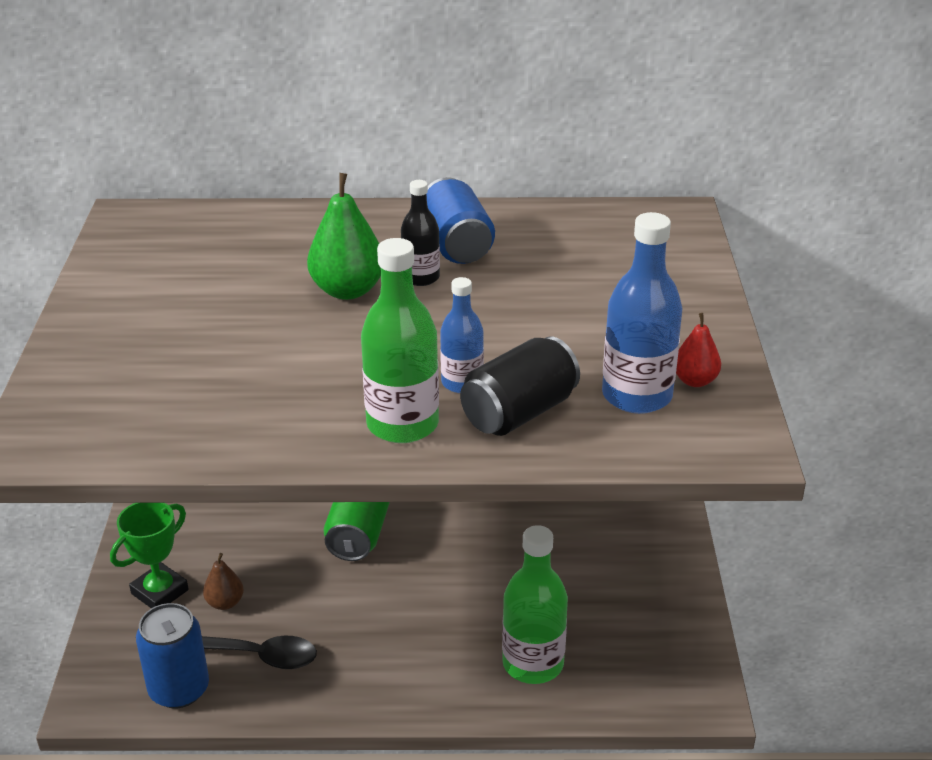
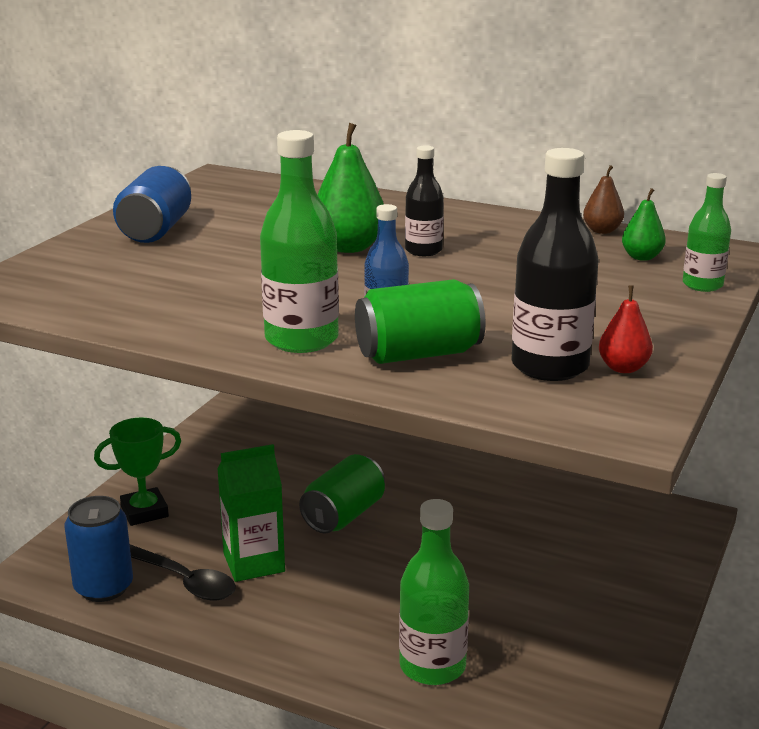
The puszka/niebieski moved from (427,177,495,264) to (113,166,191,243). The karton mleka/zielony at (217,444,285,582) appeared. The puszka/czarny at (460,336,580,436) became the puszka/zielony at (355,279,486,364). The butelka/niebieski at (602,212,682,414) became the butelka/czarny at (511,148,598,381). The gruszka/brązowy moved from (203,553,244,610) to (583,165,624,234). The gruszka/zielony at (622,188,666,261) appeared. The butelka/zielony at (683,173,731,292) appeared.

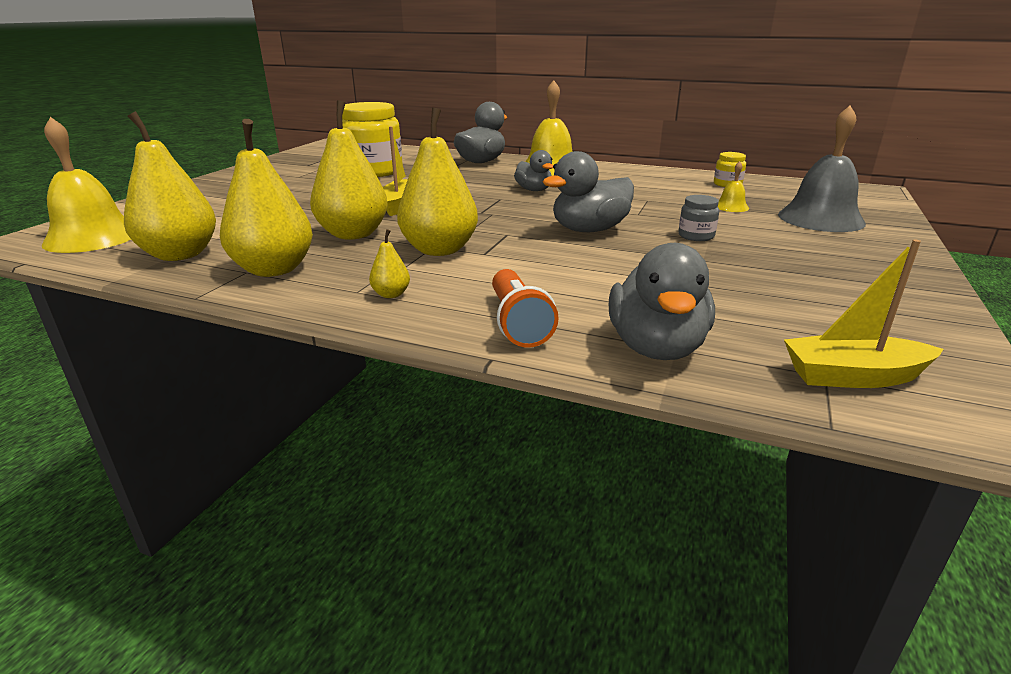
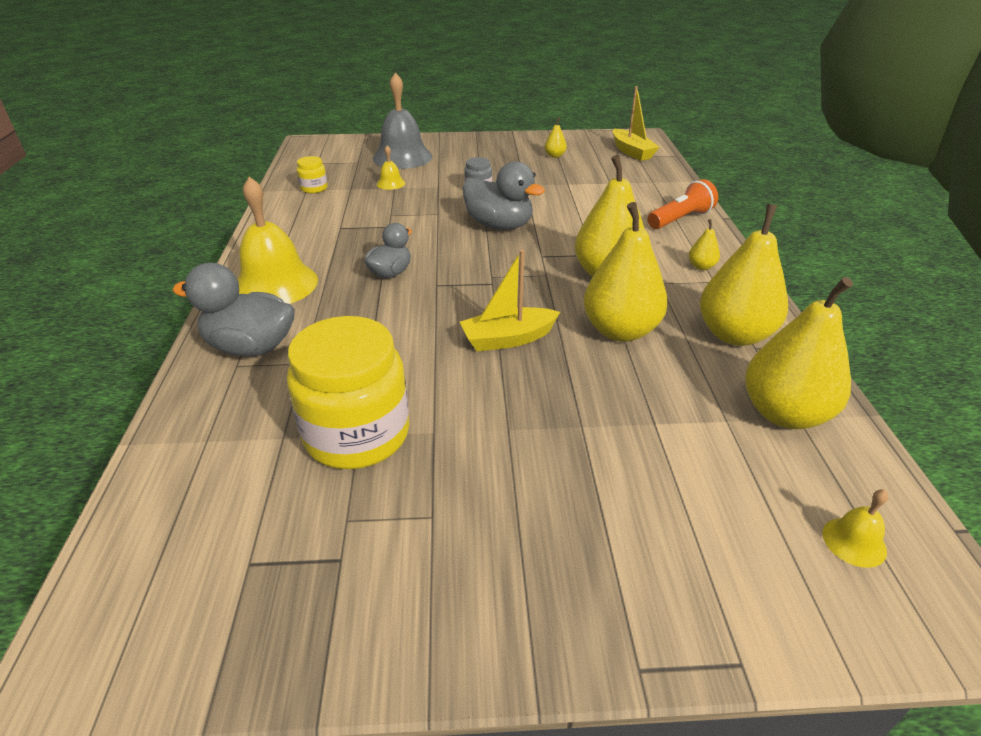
The gruszka/żółty at (545,118,567,158) appeared. The dzwonek/żółty at (42,117,131,253) changed to 0.45 times the size. The kaczka/szary at (609,243,715,360) disappeared.

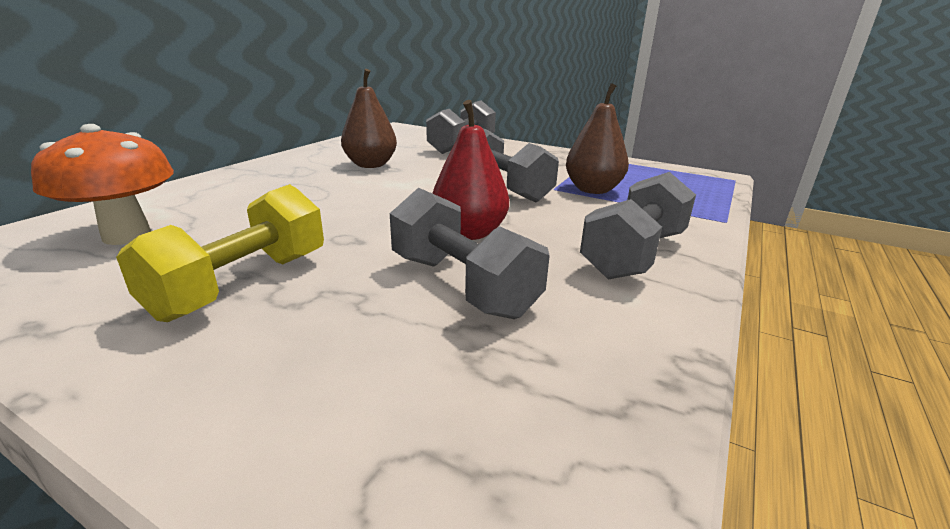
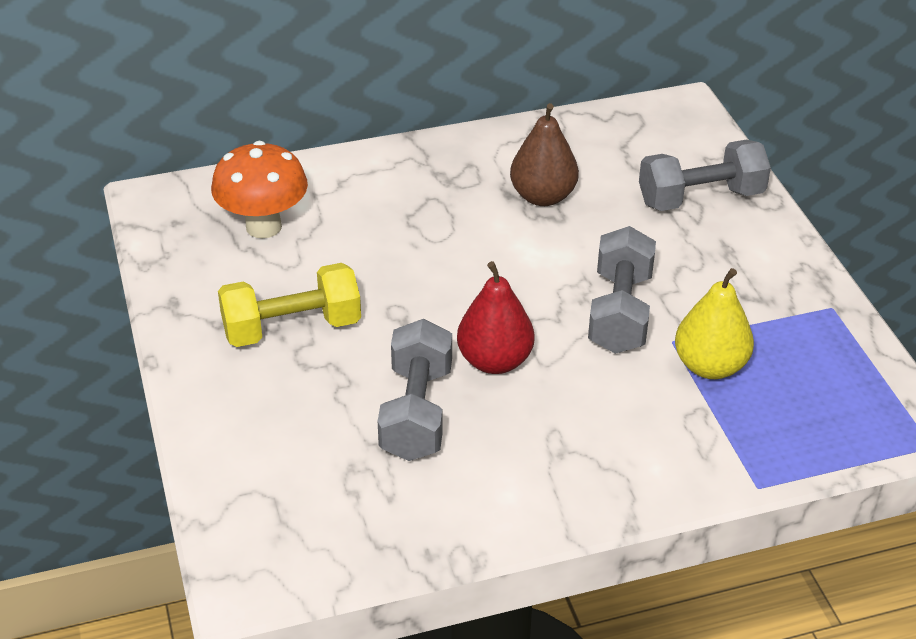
The gruszka/brązowy at (566,83,629,194) became the gruszka/żółty at (675,268,754,379). The hantel/szary at (580,172,696,279) disappeared.

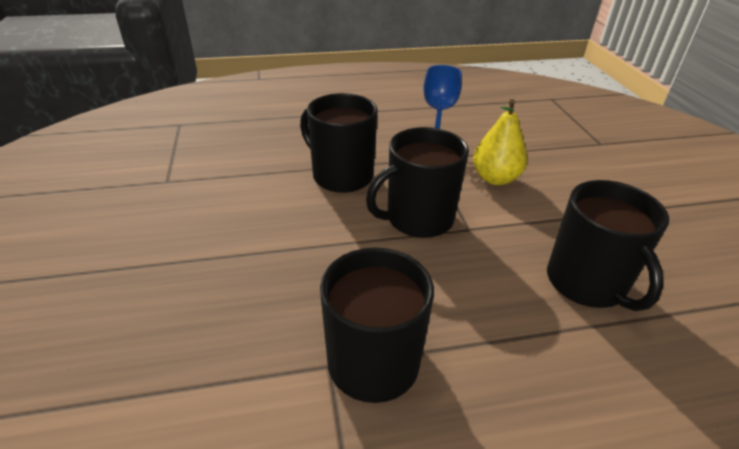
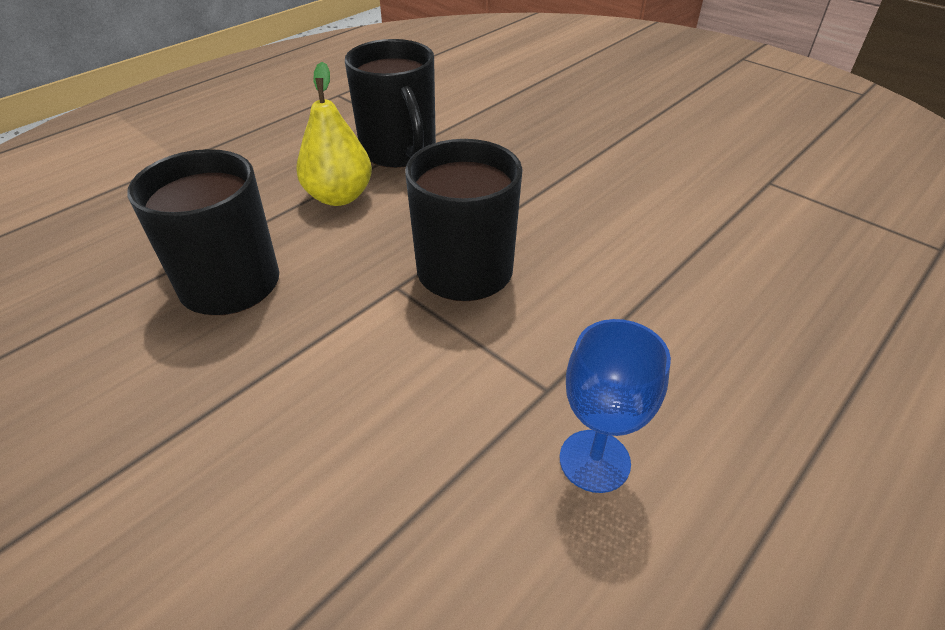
The gruszka/żółty moved from (473,99,527,185) to (296,62,372,206). The kubek/czarny at (300,93,378,193) disappeared.

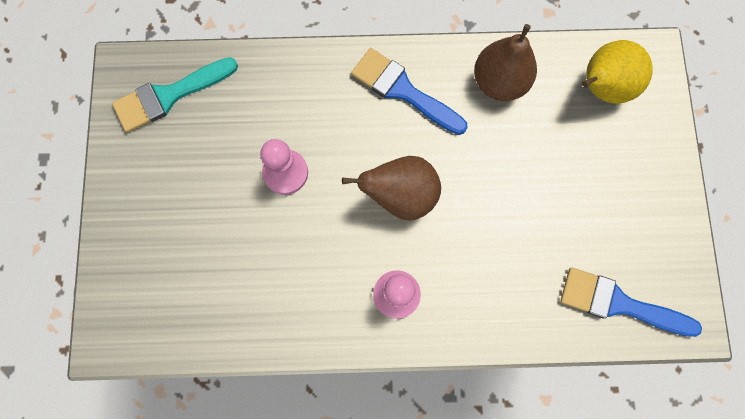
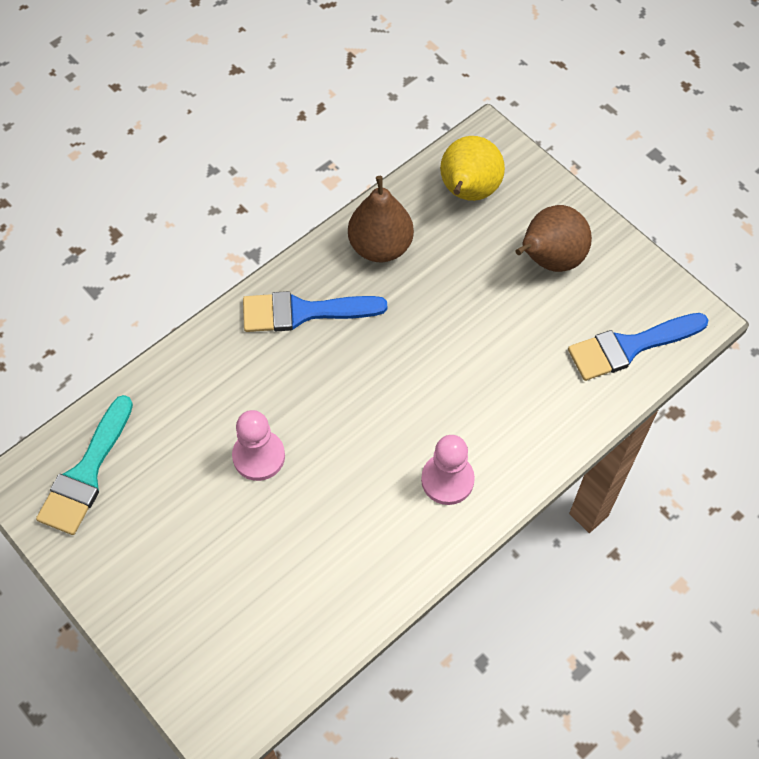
The gruszka/brązowy moved from (342,156,441,221) to (515,205,592,272).

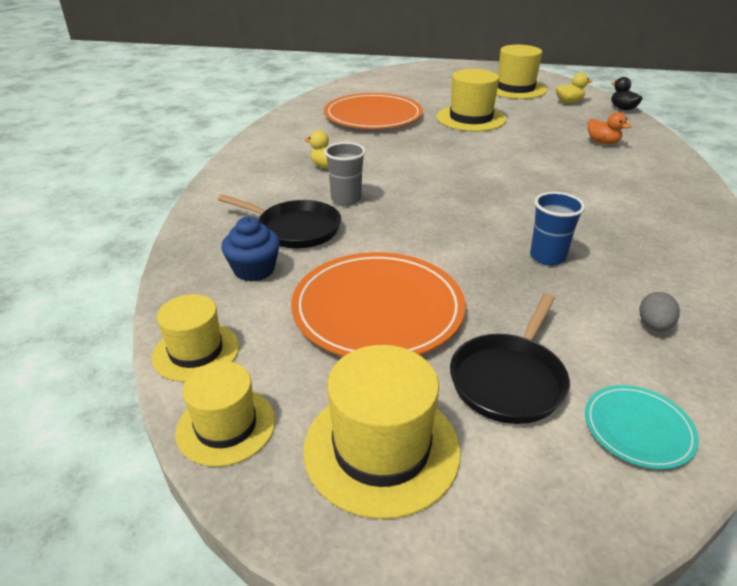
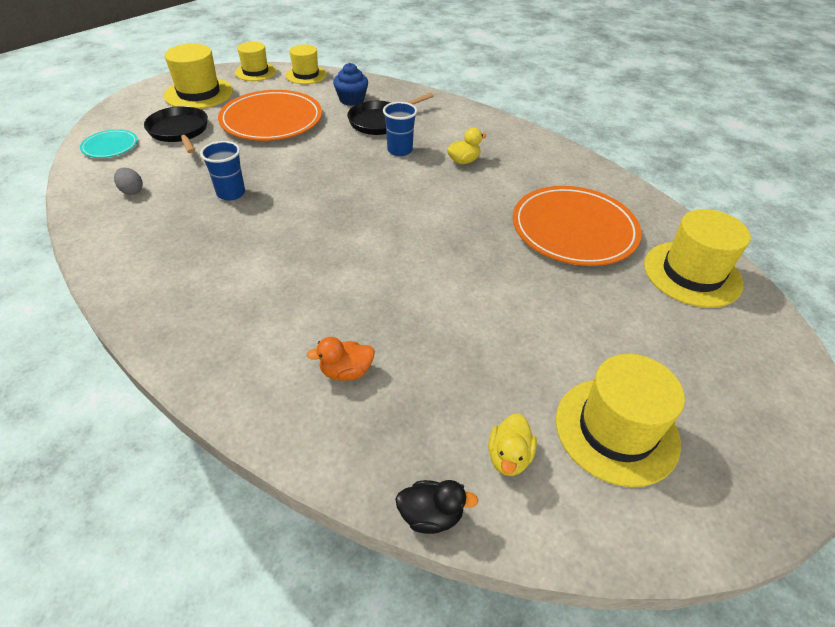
The szklanka/szary at (324,142,366,206) became the szklanka/niebieski at (383,102,417,156). The kapelusz/żółty moved from (436,69,506,131) to (644,209,751,308).

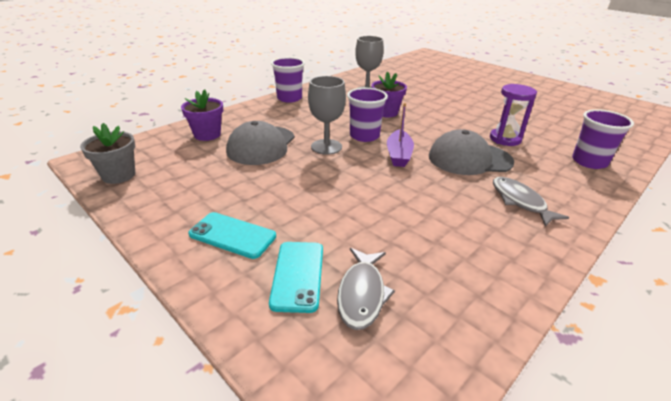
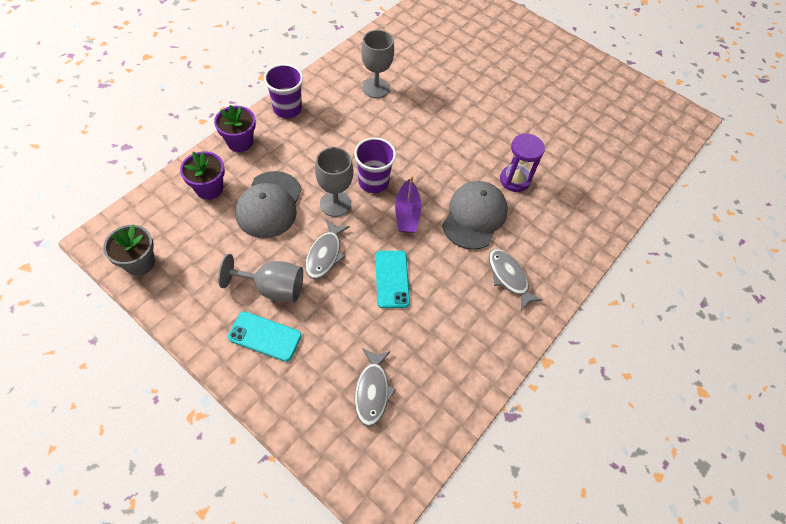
The doniczka/fioletowy moved from (371,72,407,117) to (214,105,256,152). The kielich/szary at (218,254,303,302) appeared. The ryba/szary at (305,219,350,279) appeared. The telefon/turkusowy moved from (269,242,323,313) to (375,251,410,308). The czapka/szary at (429,129,514,175) turned 120 degrees clockwise. The szklanka/fioletowy at (572,109,634,169) disappeared.

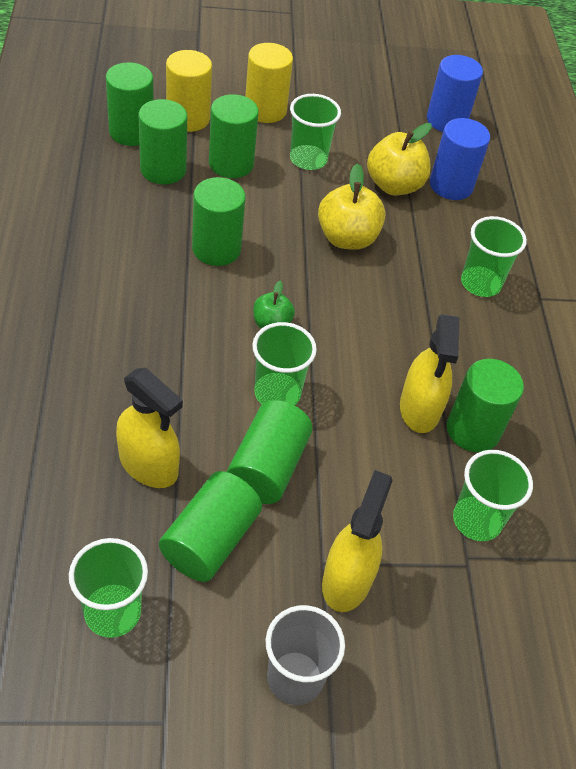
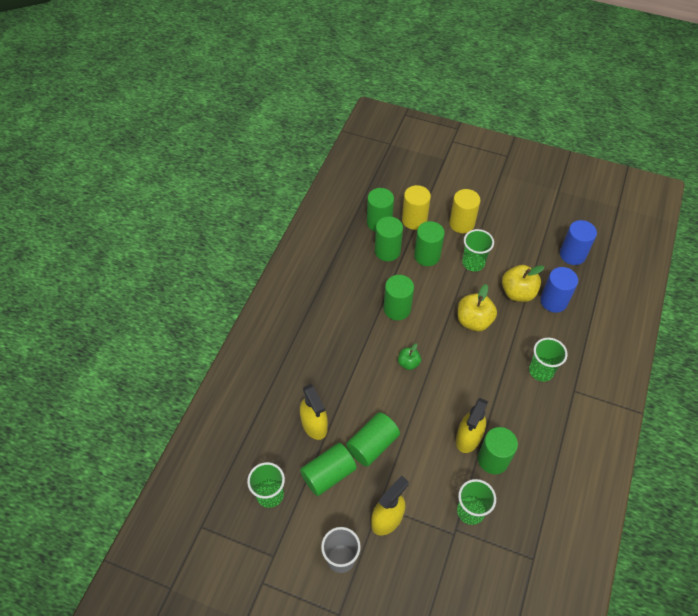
The szklanka/zielony at (252,322,317,405) disappeared.

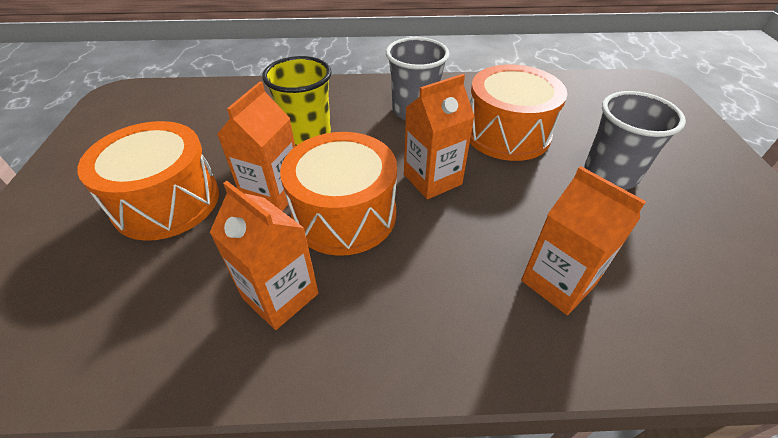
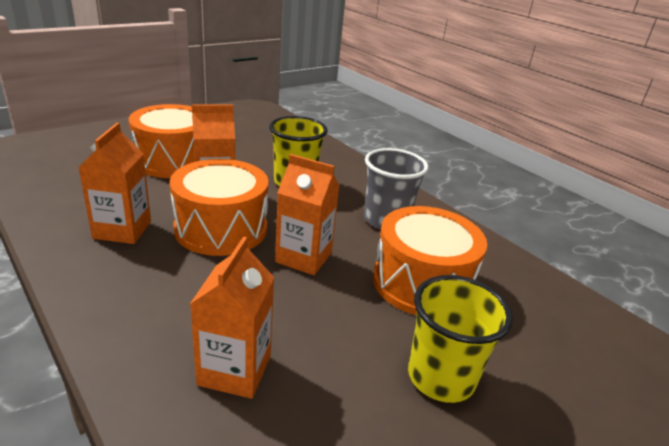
The szklanka/szary at (584,91,686,190) became the szklanka/żółty at (408,275,513,403).

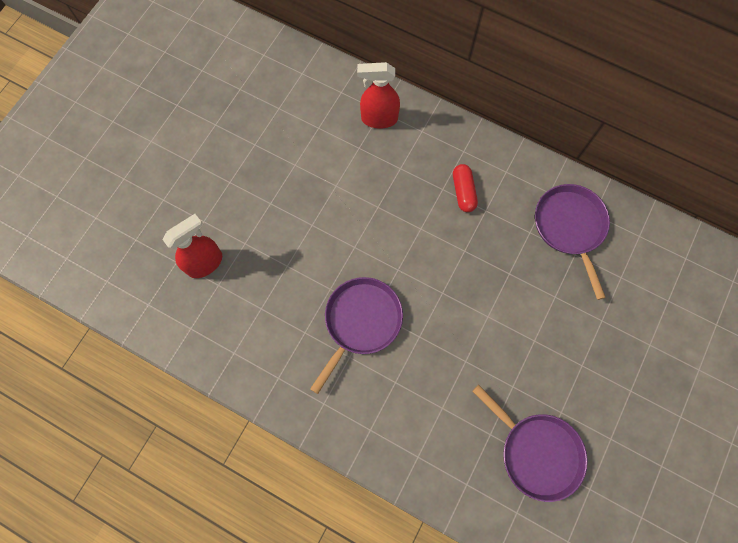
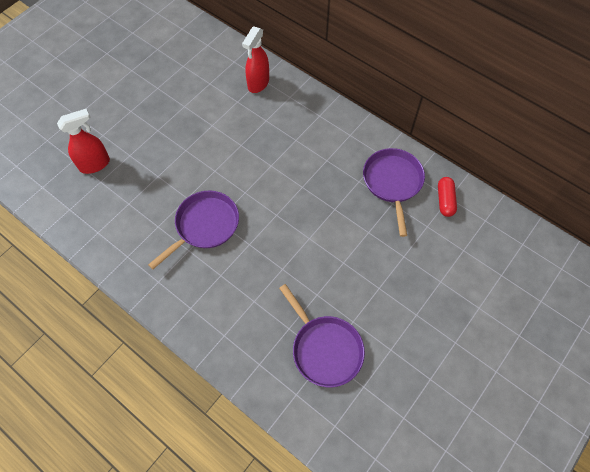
The spryskiwacz/czerwony at (357,62,400,129) turned 75 degrees counterclockwise. The kapsułka/czerwony moved from (453,164,478,212) to (438,177,457,217).

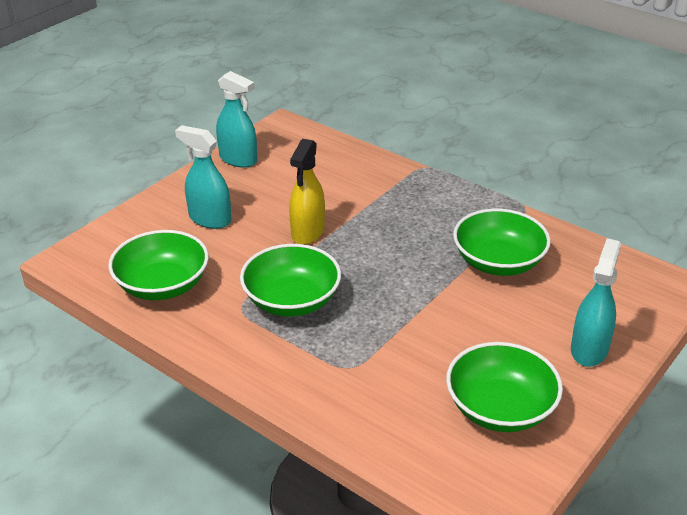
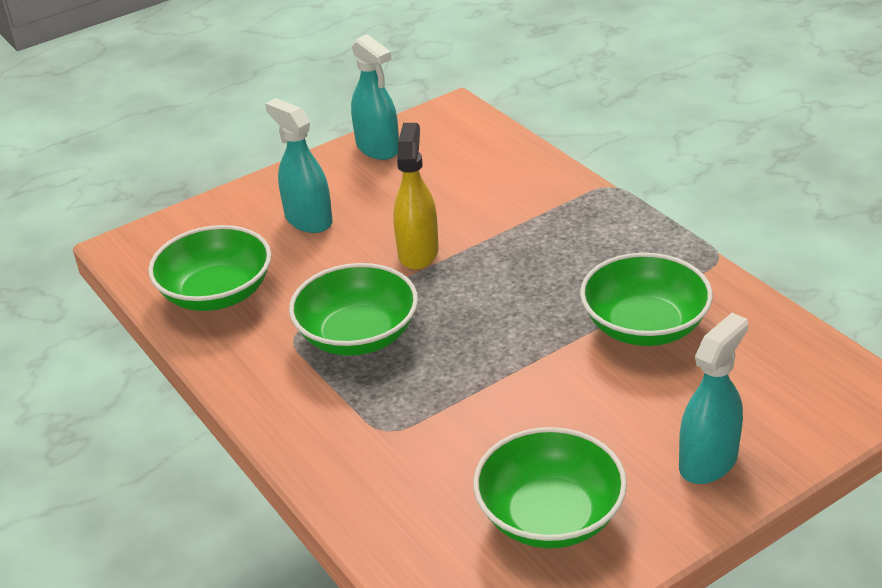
The spryskiwacz/żółty at (289,139,325,245) turned 150 degrees clockwise.

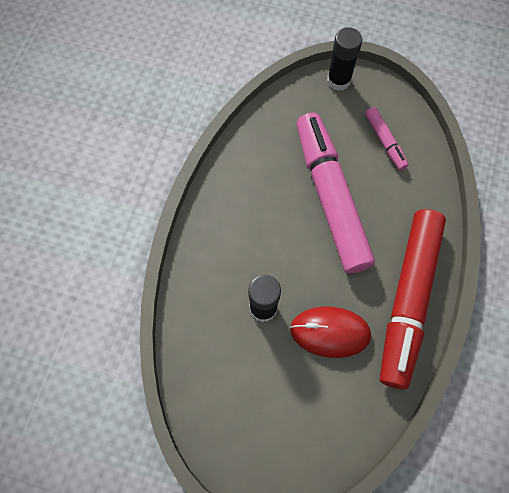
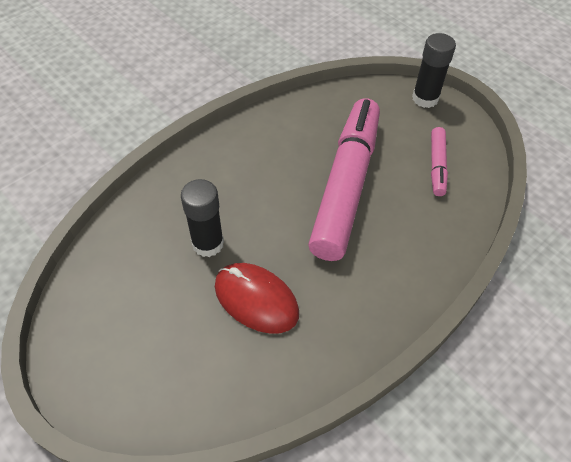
The flamaster/czerwony at (380,209,446,390) disappeared.

